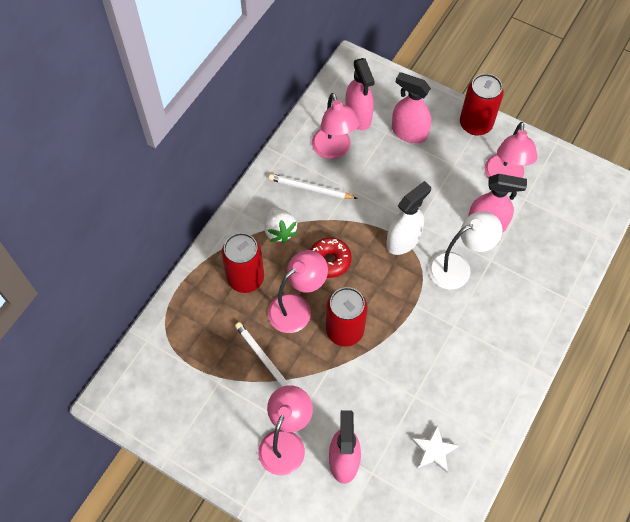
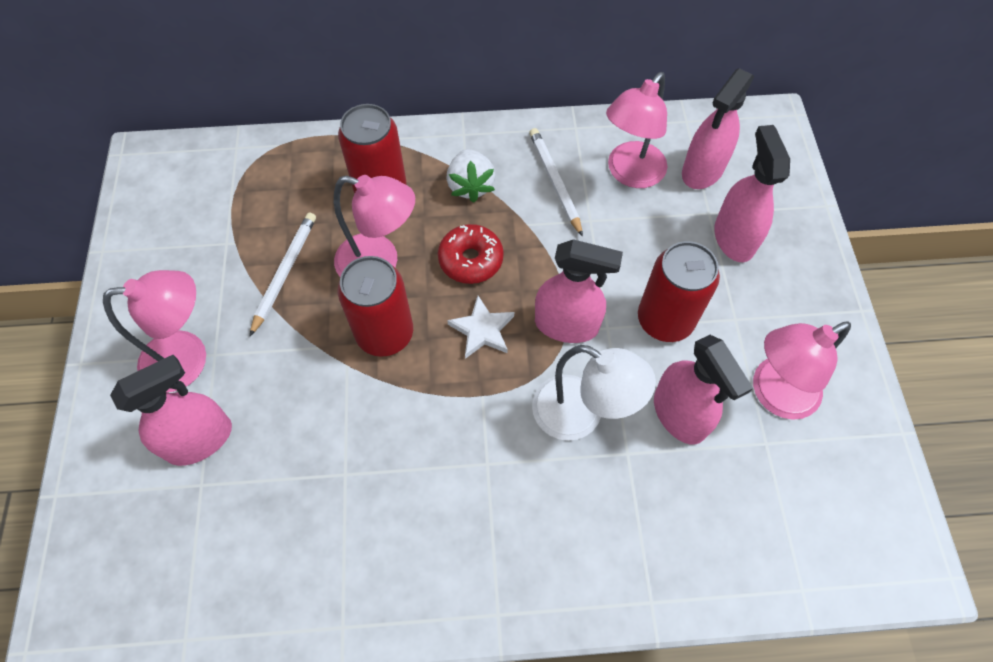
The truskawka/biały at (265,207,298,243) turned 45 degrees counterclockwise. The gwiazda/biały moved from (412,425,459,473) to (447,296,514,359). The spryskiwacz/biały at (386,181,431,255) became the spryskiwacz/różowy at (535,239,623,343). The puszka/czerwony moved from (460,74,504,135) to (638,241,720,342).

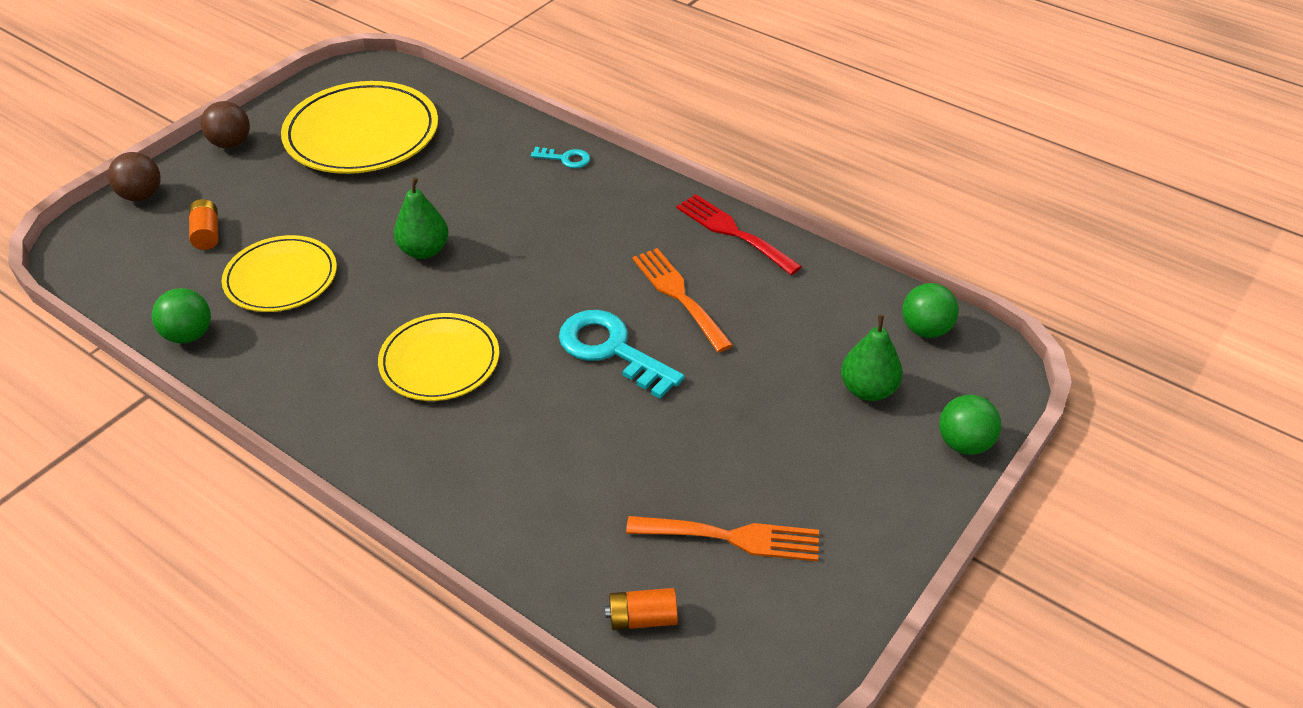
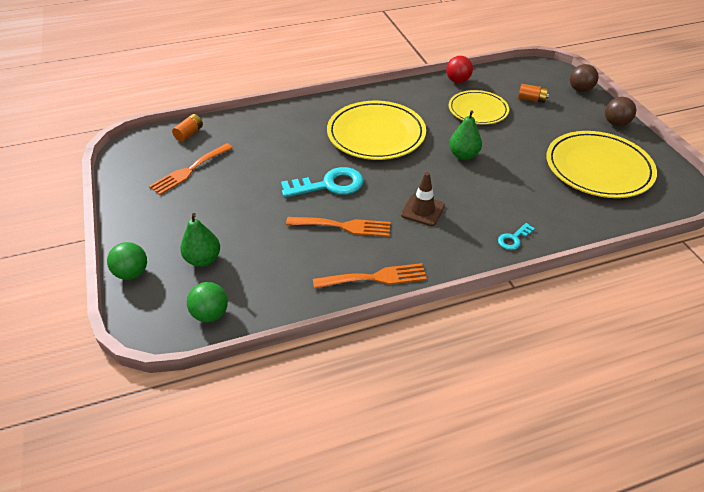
The widelec/czerwony at (676,194,802,275) became the widelec/pomarańczowy at (313,263,427,289). The talerz/żółty at (378,313,499,401) changed to 1.57 times the size. The pachołek/brązowy at (401,172,445,226) appeared. The piłka/zielony at (152,288,211,344) became the piłka/czerwony at (446,56,473,83).

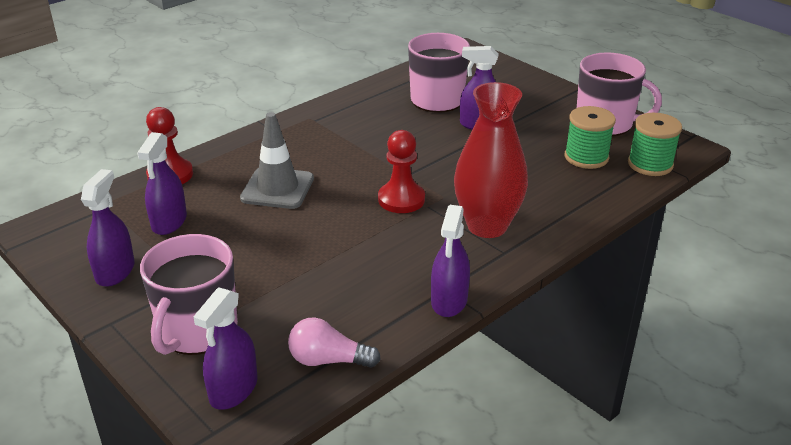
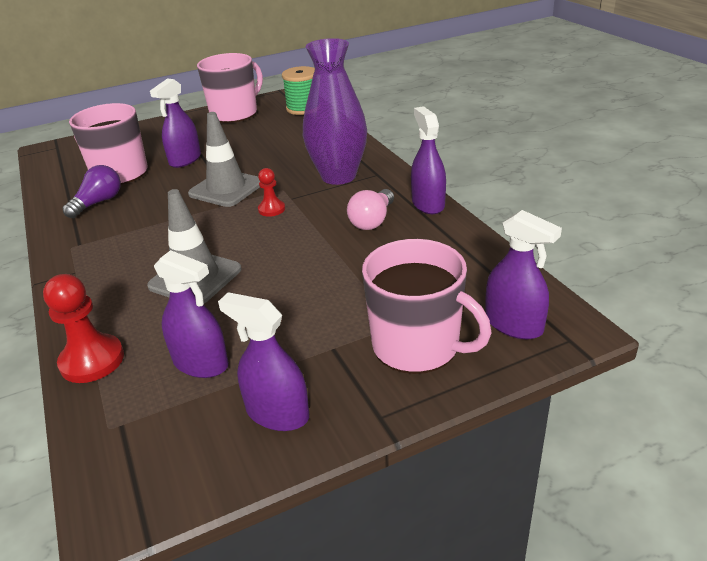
The żarówka/fioletowy at (63,165,121,218) appeared. The pachołek/szary at (188,112,260,207) appeared. The pionek/czerwony at (378,130,425,213) changed to 0.59 times the size. The wazon/czerwony at (454,82,528,238) became the wazon/fioletowy at (303,38,367,185). The żarówka/różowy moved from (288,317,381,368) to (347,189,394,230). The spryskiwacz/fioletowy at (431,205,470,317) turned 135 degrees counterclockwise. The szpulka/zielony at (565,106,616,169) disappeared.

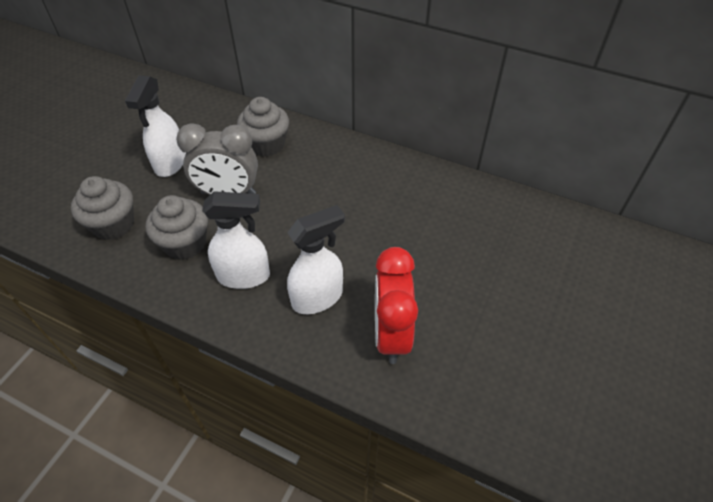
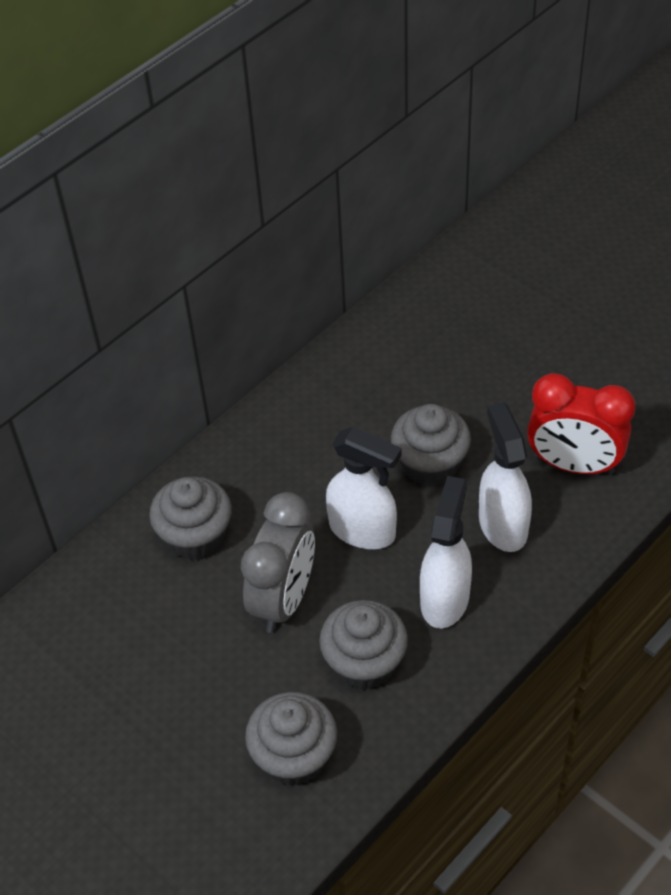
The spryskiwacz/biały moved from (125,75,186,177) to (326,427,401,549). The muffinka/szary at (391,404,471,487) appeared.

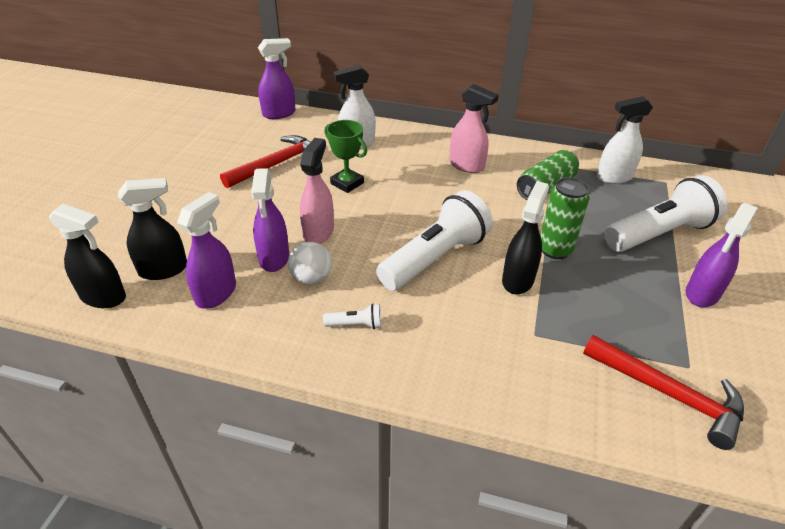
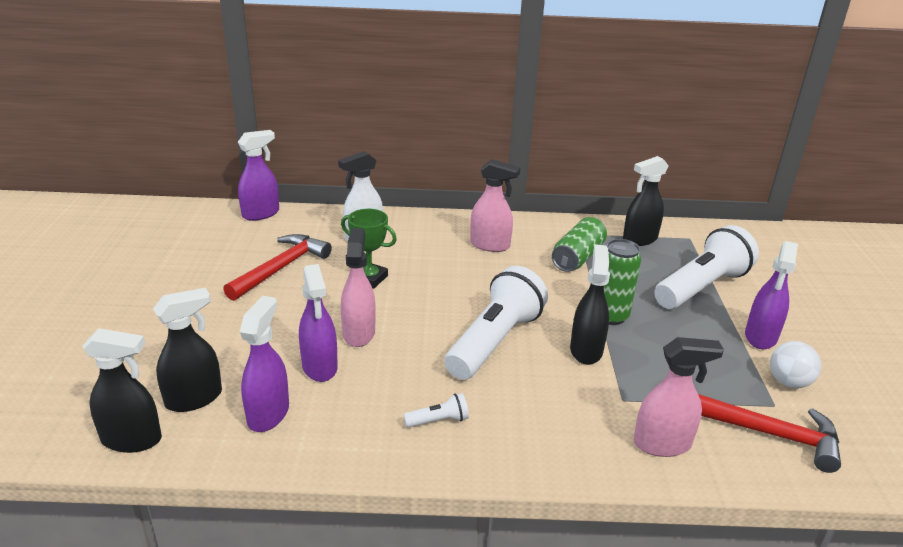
The spryskiwacz/biały at (597,96,653,184) became the spryskiwacz/czarny at (623,156,669,246). The spryskiwacz/różowy at (633,337,724,457) appeared. The piłka/biały moved from (288,242,332,285) to (770,341,821,388).

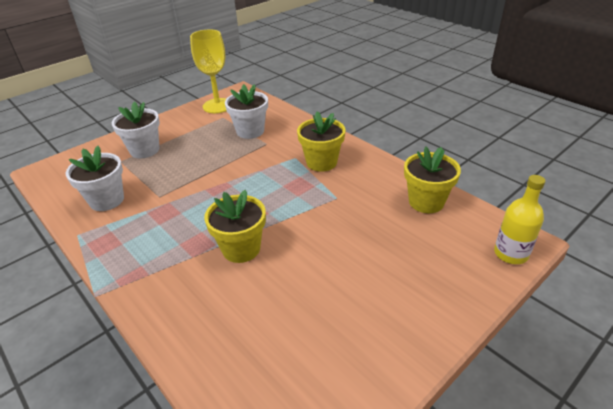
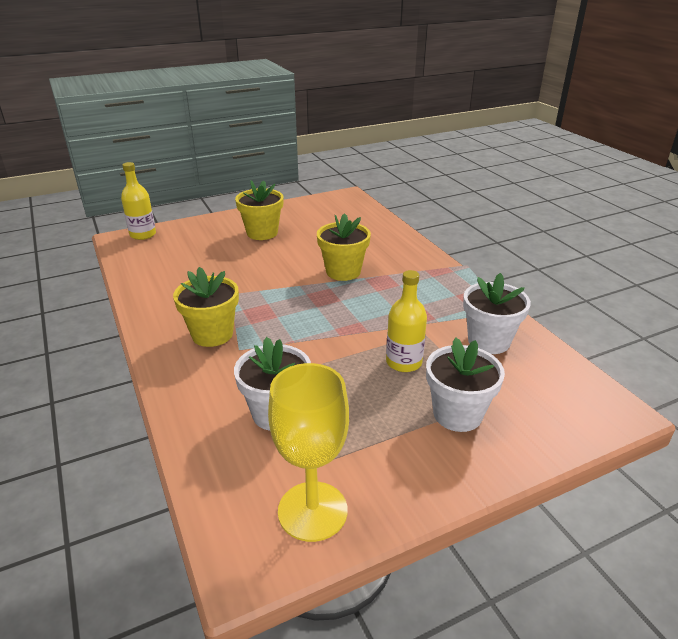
The doniczka/żółty moved from (404,146,461,213) to (235,180,284,240). The butelka/żółty at (386,270,427,372) appeared.

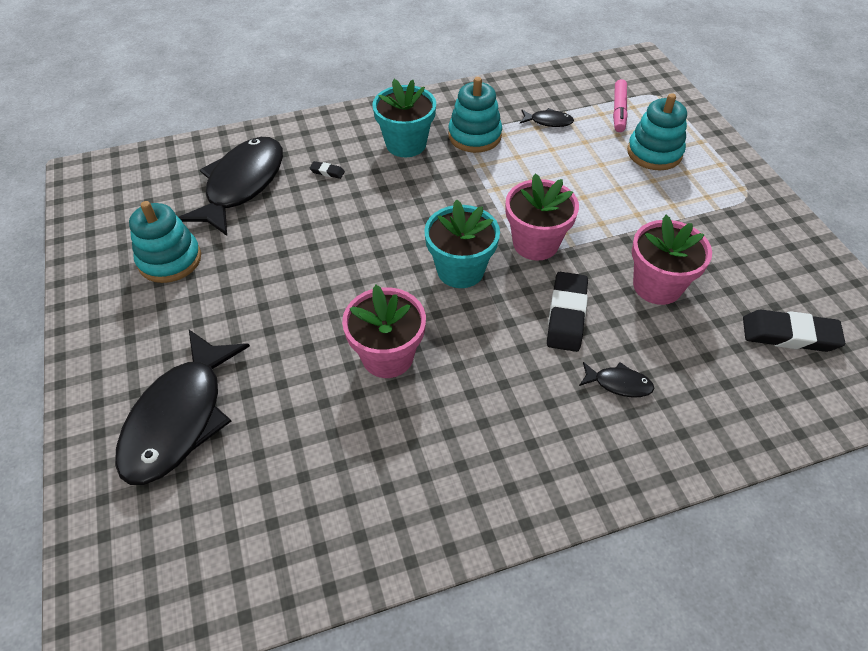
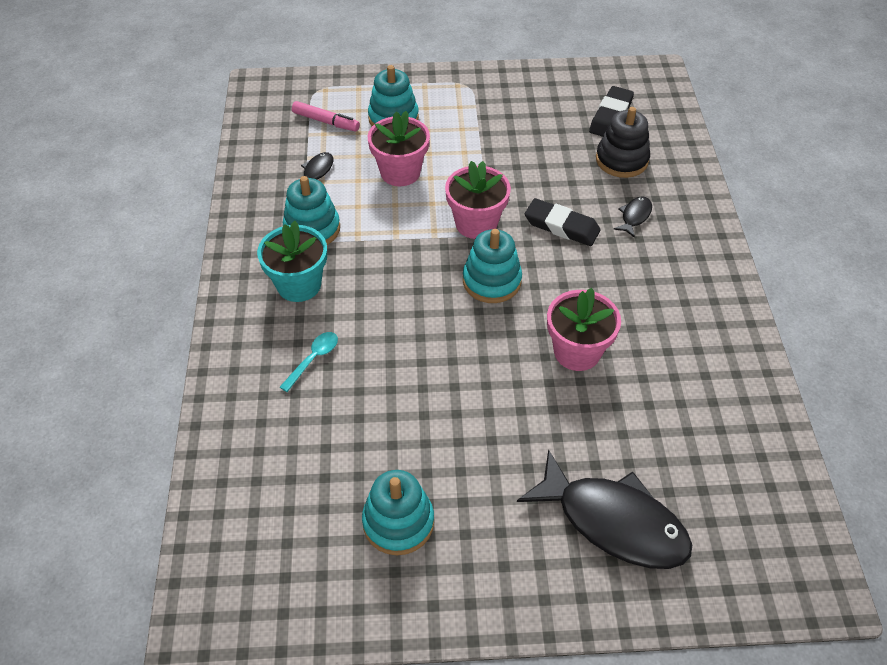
The gumka do mazania/czarny at (309,161,345,179) was replaced by the łyżka/turkusowy at (280,332,338,392). The doniczka/różowy moved from (632,215,712,305) to (368,111,430,186). The doniczka/turkusowy at (424,199,500,288) was replaced by the zabawka nakładanka/turkusowy at (463,229,522,303). The zabawka nakładanka/czarny at (596,107,650,178) appeared. The ryba/czarny at (179,137,283,236) disappeared.

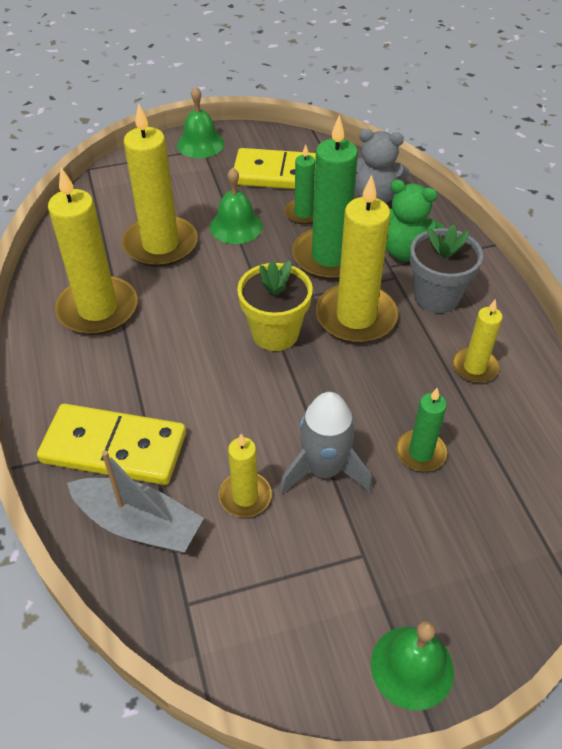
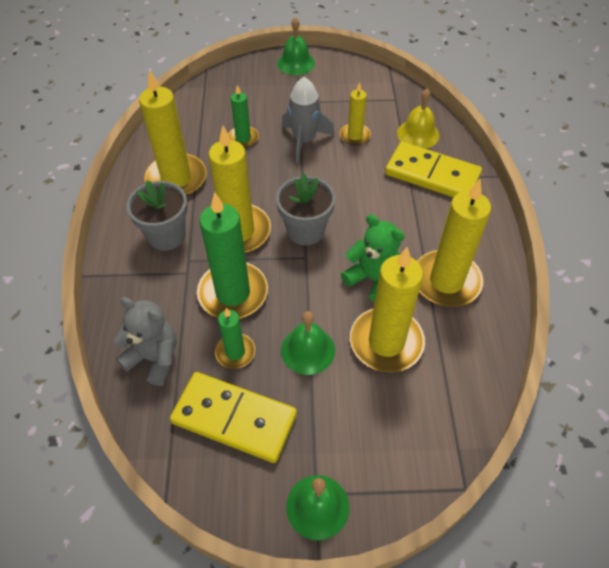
The świeca/żółty at (452,299,503,383) changed to 1.87 times the size. The doniczka/żółty at (237,260,313,351) became the doniczka/szary at (276,173,335,246). The miś/zielony moved from (386,180,444,261) to (341,214,405,303). The łódka/szary at (67,450,204,553) was replaced by the dzwonek/żółty at (397,89,439,149).

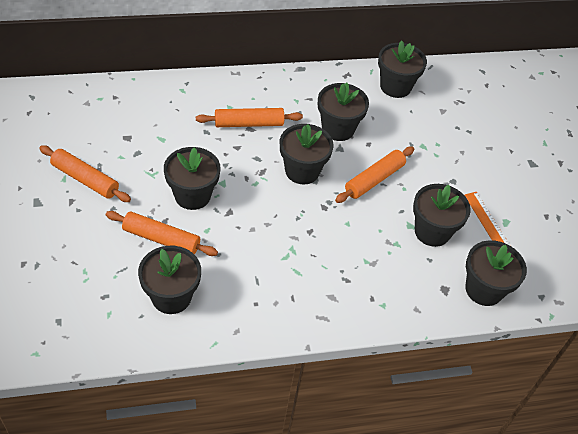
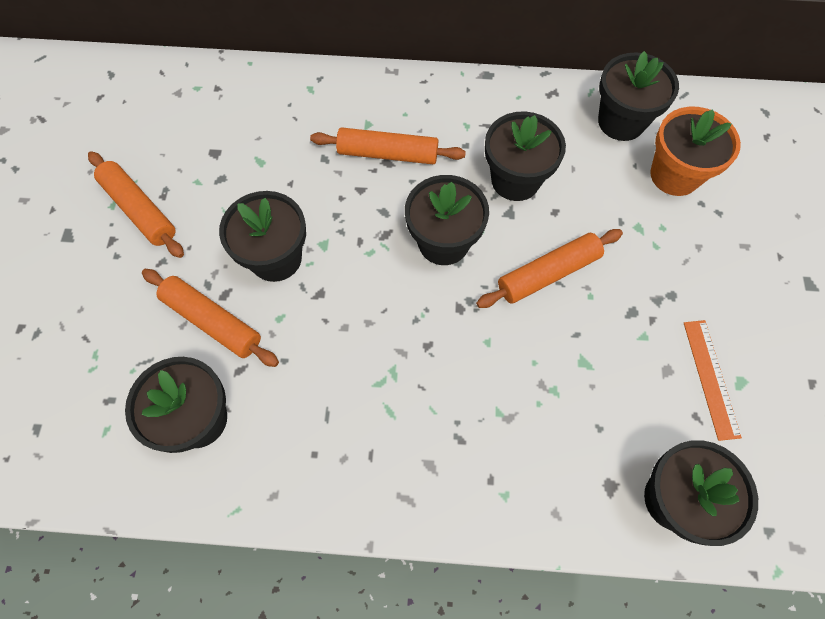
The doniczka/pomarańczowy at (650,107,741,196) appeared. The doniczka/czarny at (413,184,471,247) disappeared.

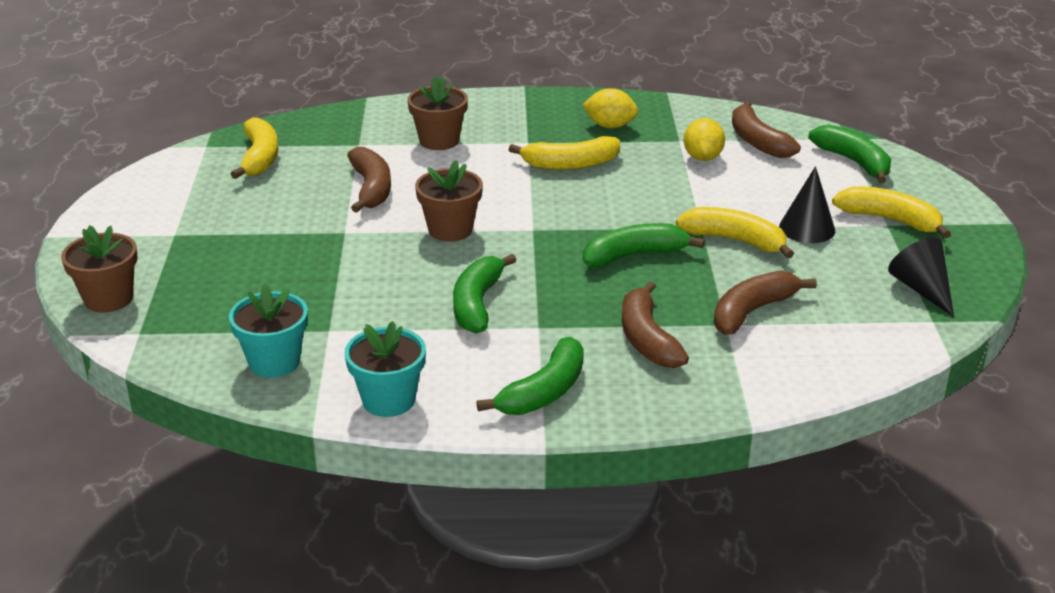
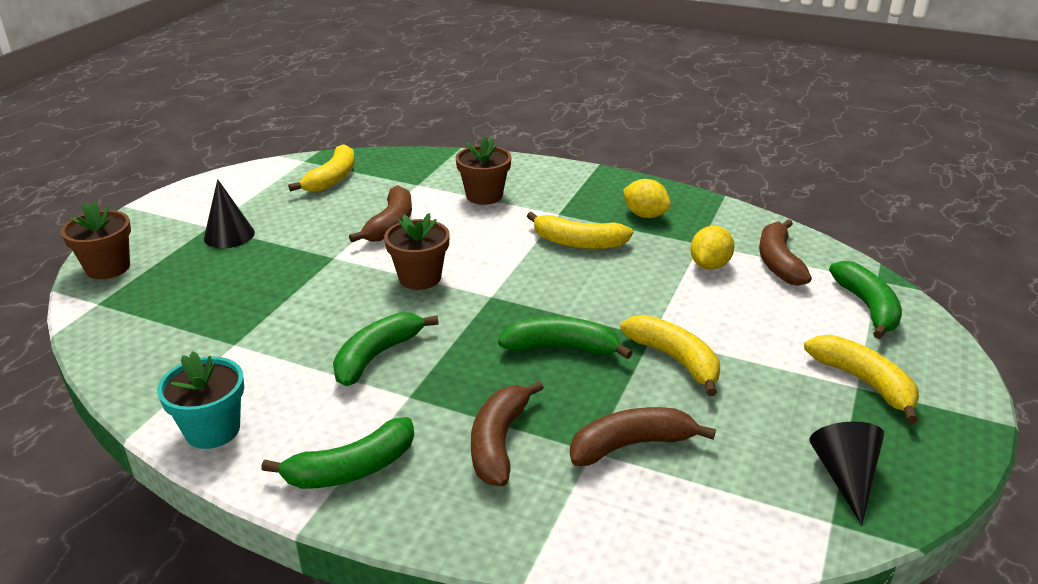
The stożek/czarny moved from (779,166,835,243) to (204,179,255,248). The doniczka/turkusowy at (229,283,308,378) disappeared.

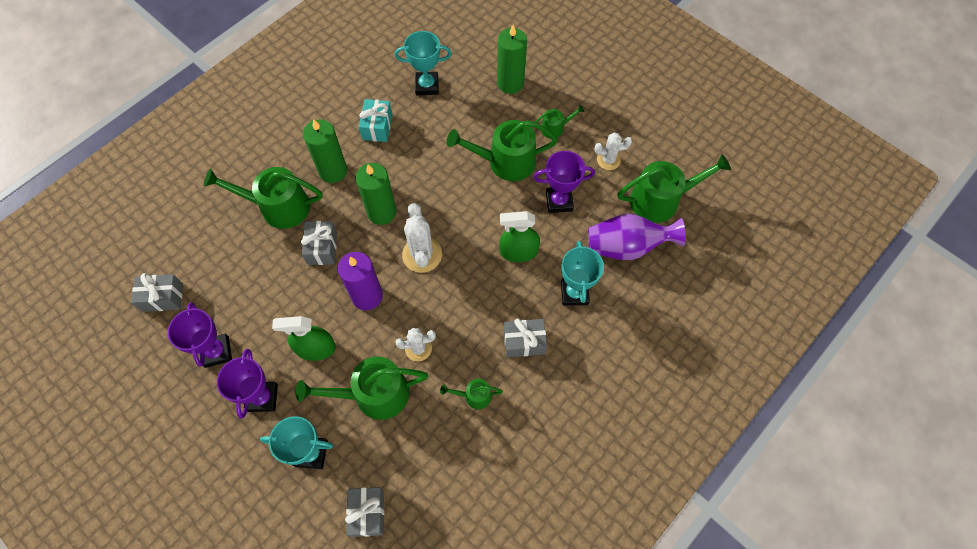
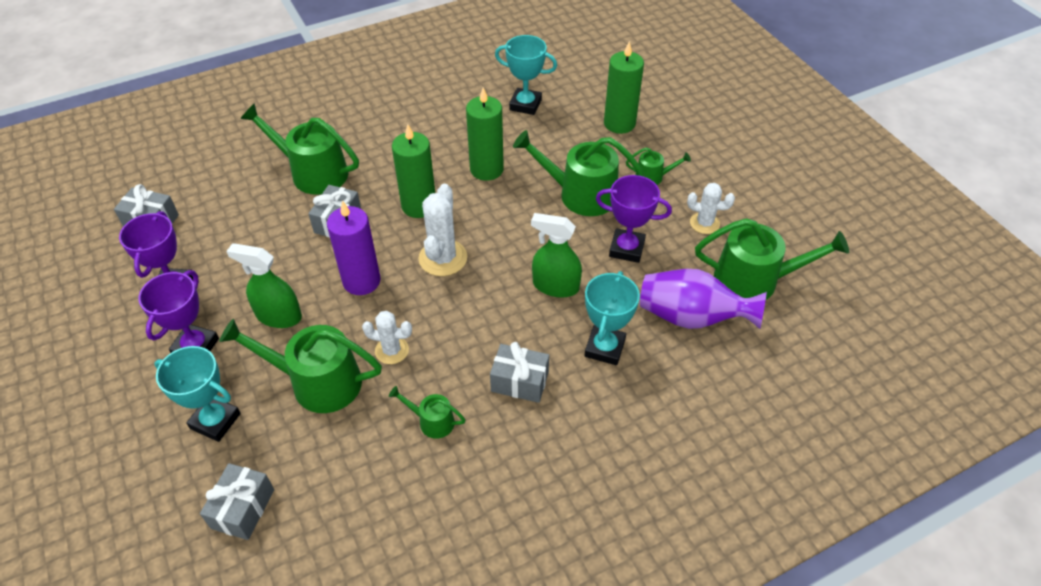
The świeca/zielony moved from (303,119,347,183) to (466,87,504,181). The prezent/turkusowy at (359,99,392,142) disappeared.

